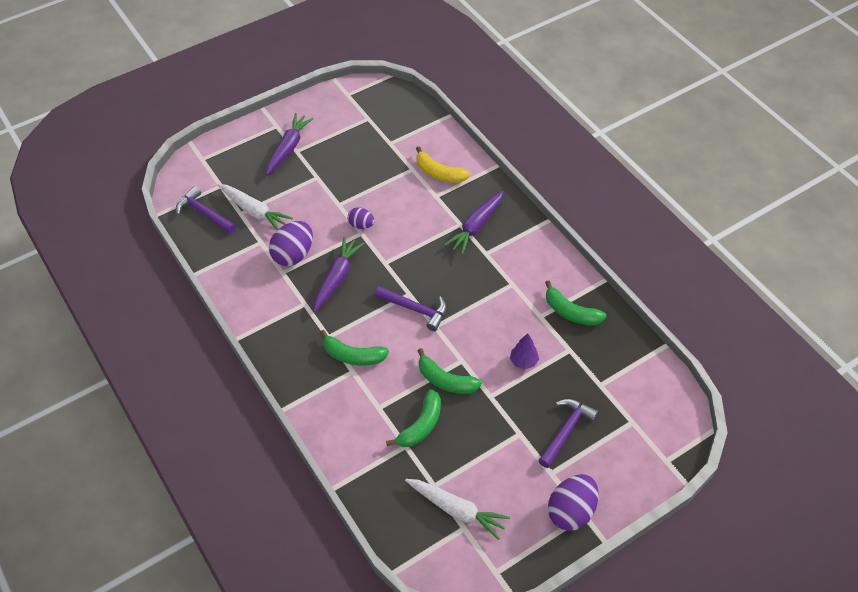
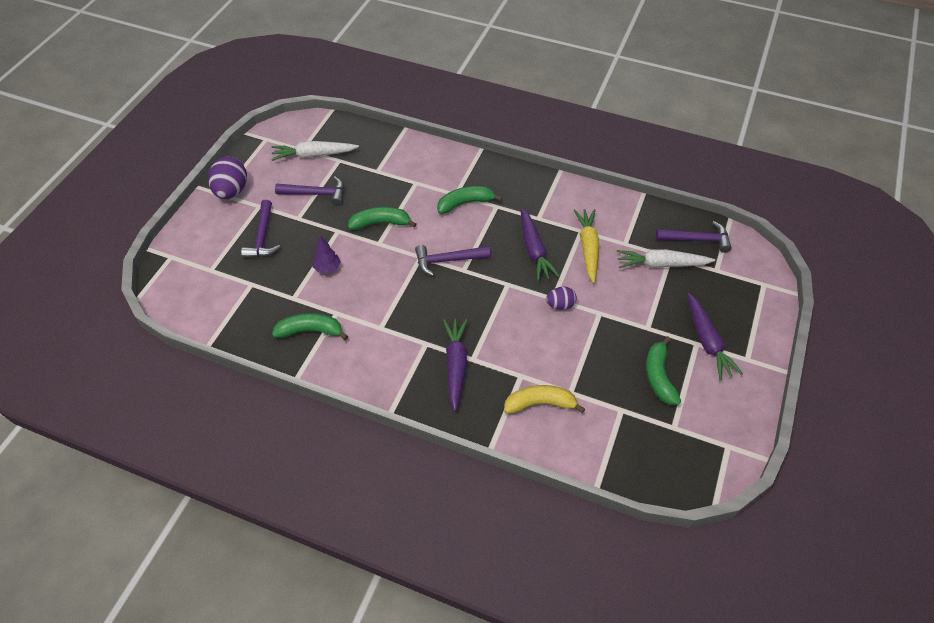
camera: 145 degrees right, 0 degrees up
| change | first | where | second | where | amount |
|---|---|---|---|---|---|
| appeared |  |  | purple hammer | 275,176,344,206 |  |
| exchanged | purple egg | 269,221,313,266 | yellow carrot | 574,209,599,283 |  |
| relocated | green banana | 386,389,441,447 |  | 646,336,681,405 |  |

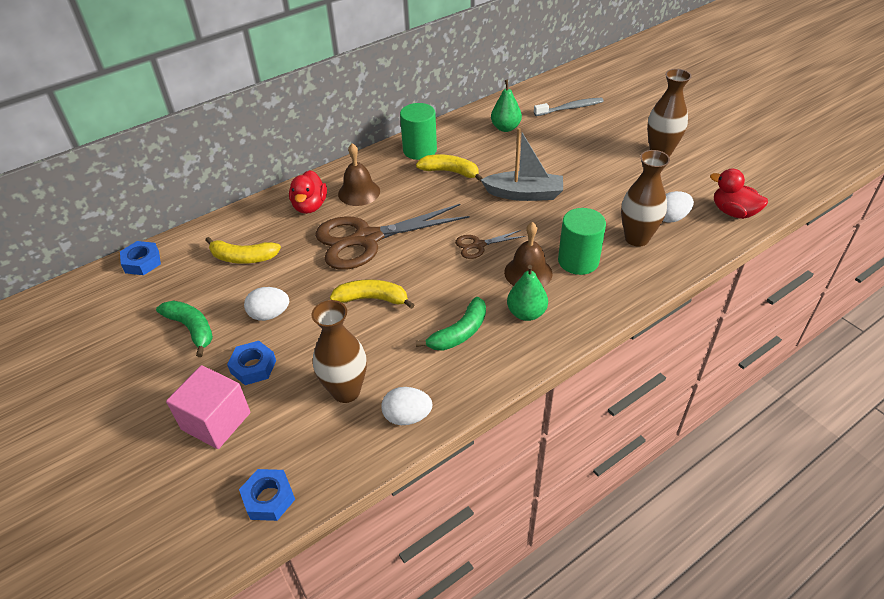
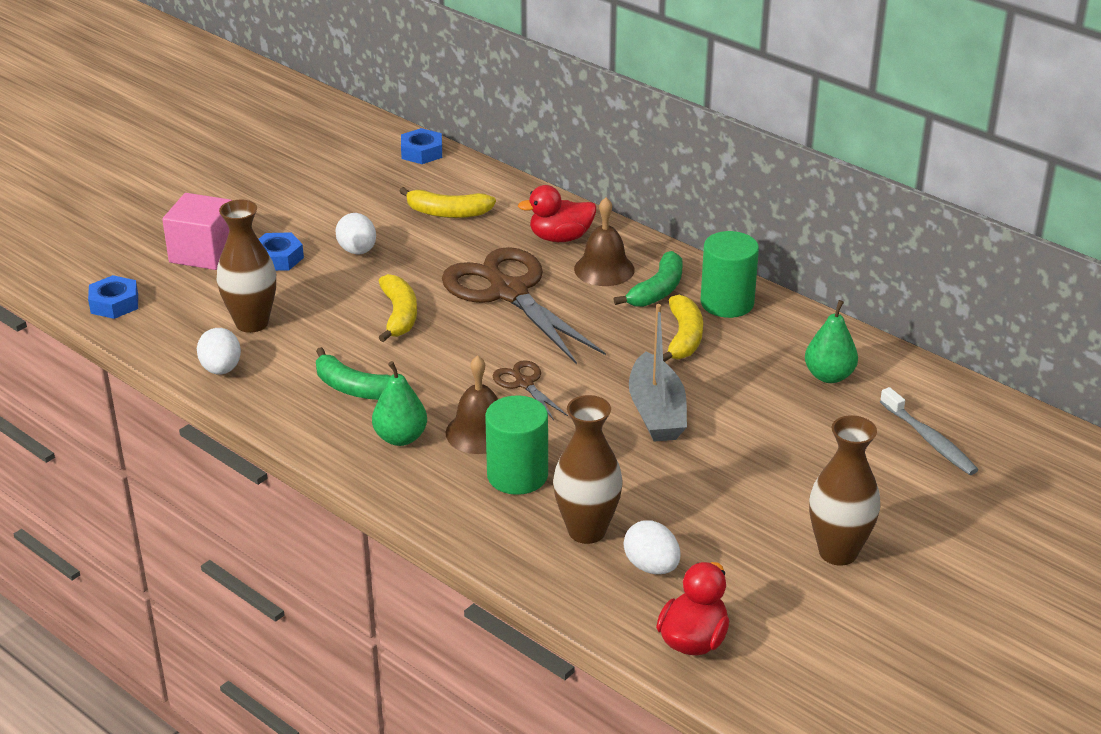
camera: 75 degrees right, 10 degrees down
| change | first | where | second | where | amount |
|---|---|---|---|---|---|
| spun | yellow banana | 205,237,281,264 |  | 399,187,496,218 | 75 degrees counterclockwise |
| relocated | green banana | 156,301,213,357 |  | 614,251,683,307 |  |

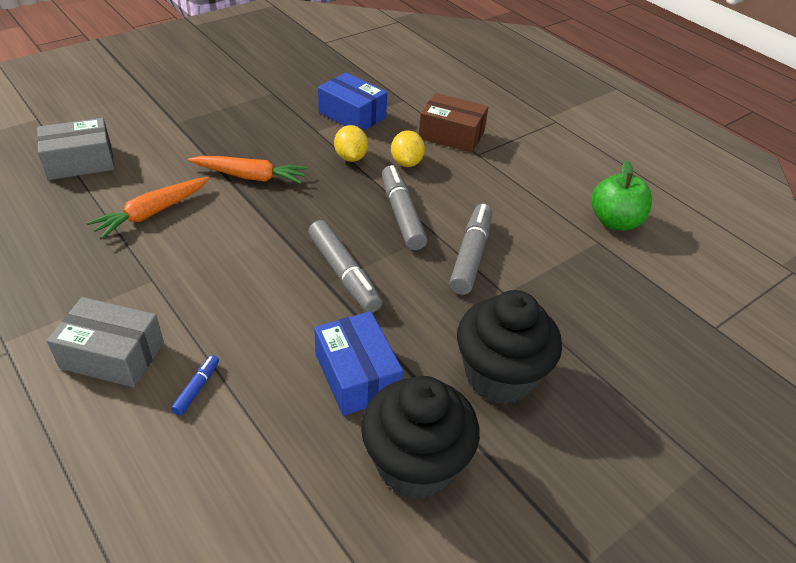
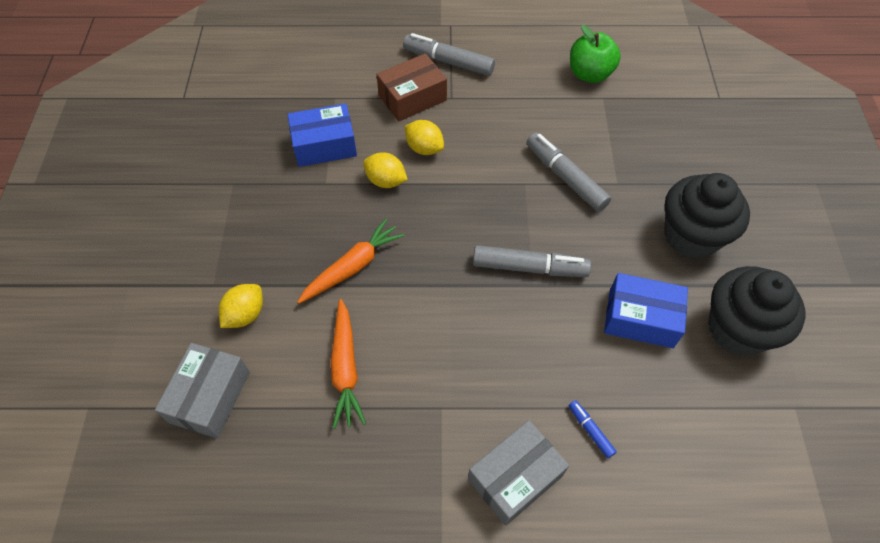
camera: 50 degrees left, 15 degrees up
| change | first | where | second | where | amount |
|---|---|---|---|---|---|
| appeared |  |  | yellow lemon | 219,284,263,328 |  |
| relocated | grey marker | 382,165,427,250 |  | 403,33,495,76 |  |

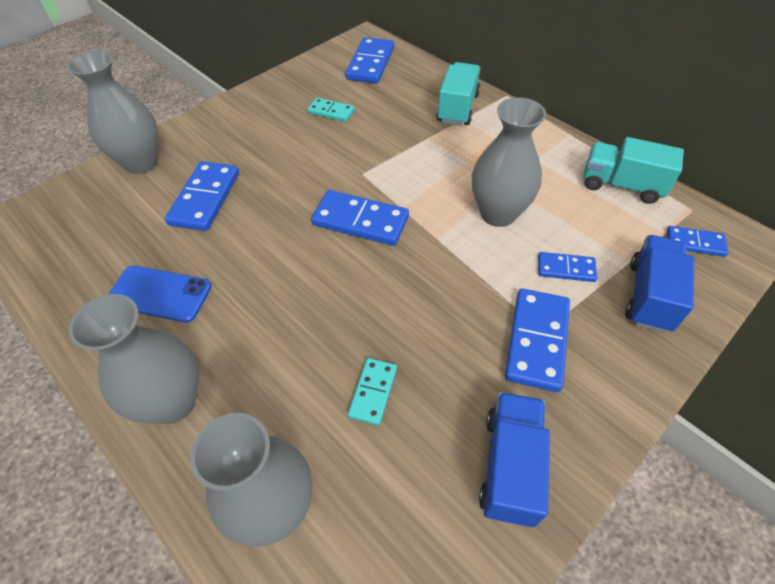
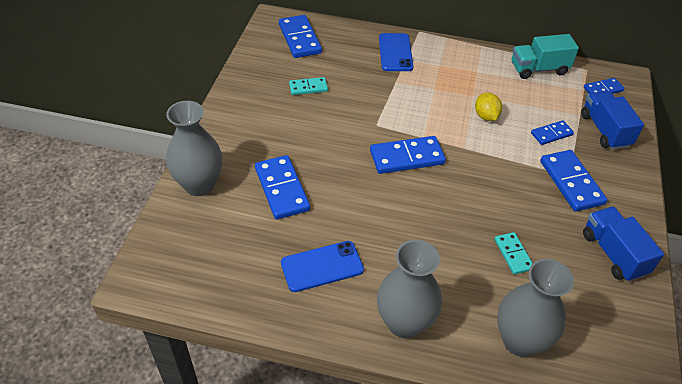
camera: 35 degrees left, 5 degrees down
| change | first | where | second | where | amount |
|---|---|---|---|---|---|
| exchanged | turquoise truck | 436,62,481,126 | blue phone | 379,33,413,71 |  |
| exchanged | grey vase | 472,97,546,227 | yellow lemon | 475,93,502,121 |  |

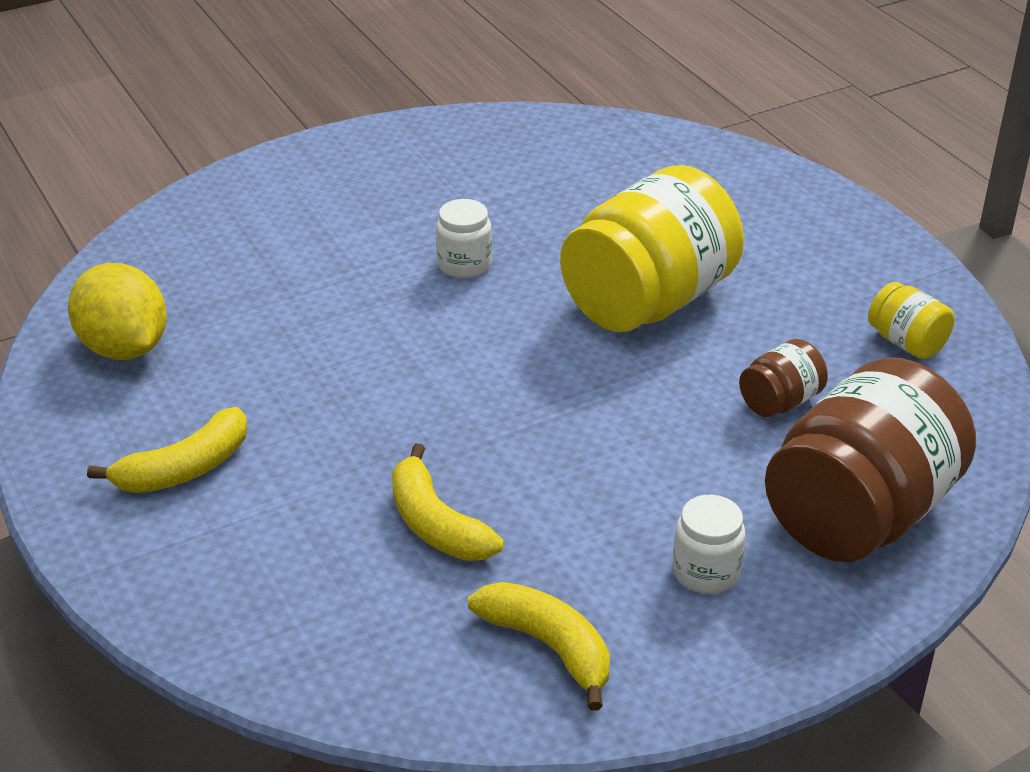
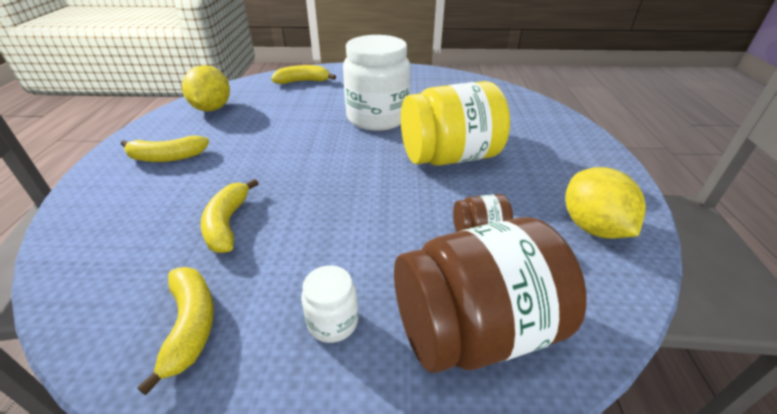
camera: 30 degrees right, 0 degrees up
| change | first | where | second | where | amount |
|---|---|---|---|---|---|
| appeared |  |  | yellow banana | 271,65,336,84 |  |
| size | white jar | 436,199,492,278 |  | 343,35,410,131 | x2.25 |
| exchanged | yellow jar | 868,282,955,359 | yellow lemon | 565,167,646,239 |  |

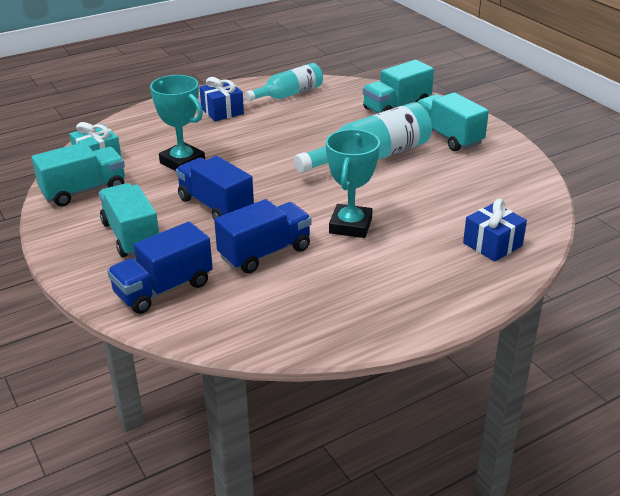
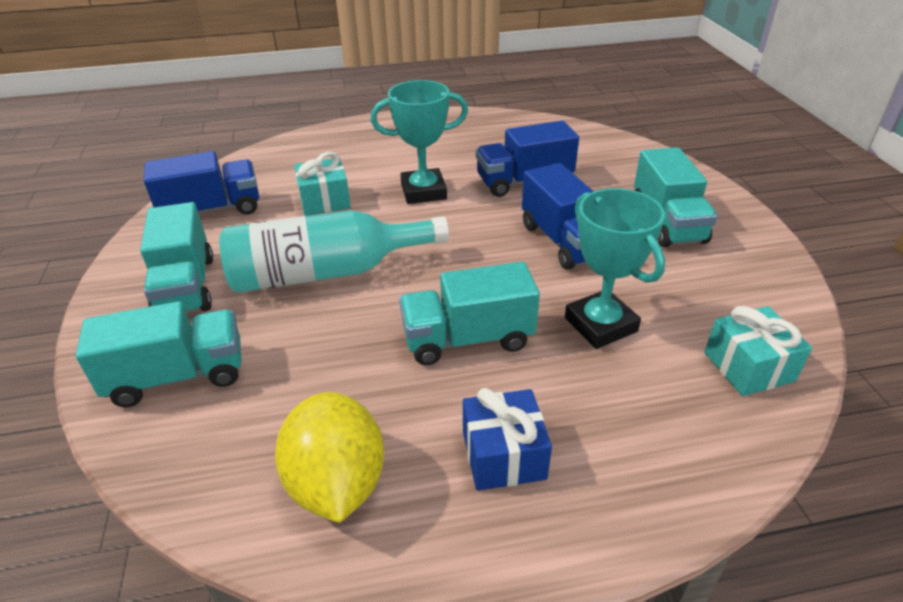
camera: 160 degrees left, 5 degrees up
| change | first | where | second | where | amount |
|---|---|---|---|---|---|
| relocated | blue truck | 107,221,213,314 |  | 144,151,259,214 |  |
| exchanged | turquoise bottle | 245,63,323,102 | yellow lemon | 275,392,384,523 |  |
| appeared |  |  | turquoise gift | 294,152,351,216 |  |
| spun | turquoise trophy | 326,129,380,238 |  | 370,80,468,204 | 45 degrees clockwise |
| relocated | turquoise truck | 32,142,125,207 |  | 399,262,540,365 |  |
| missing | blue gift | 463,199,527,262 |  |  |  |

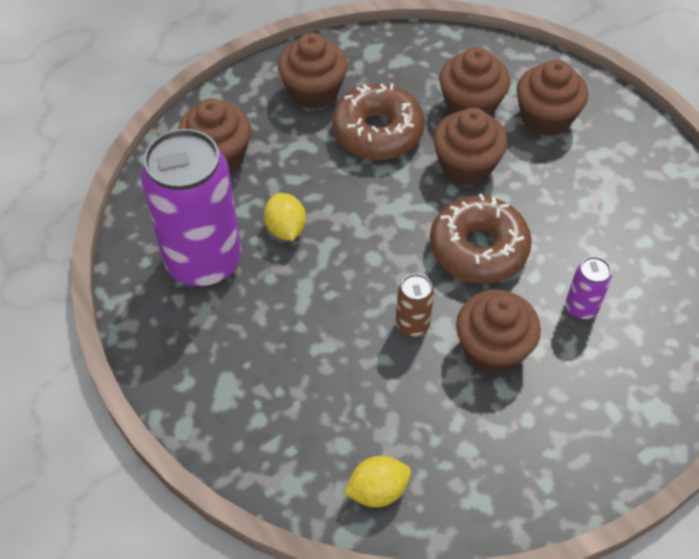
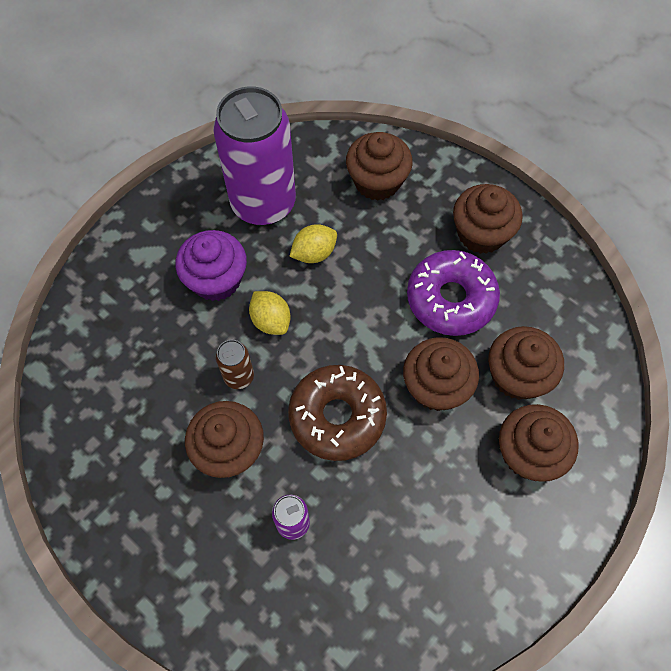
camera: 75 degrees right, 10 degrees up
| change | first | where | second | where | amount |
|---|---|---|---|---|---|
| appeared |  |  | purple cupcake | 175,230,247,301 |  |
| relocated | yellow lemon | 344,456,411,507 |  | 249,291,290,335 |  |
| colour | brown donut | 332,83,425,160 | purple donut | 407,250,500,336 |  |

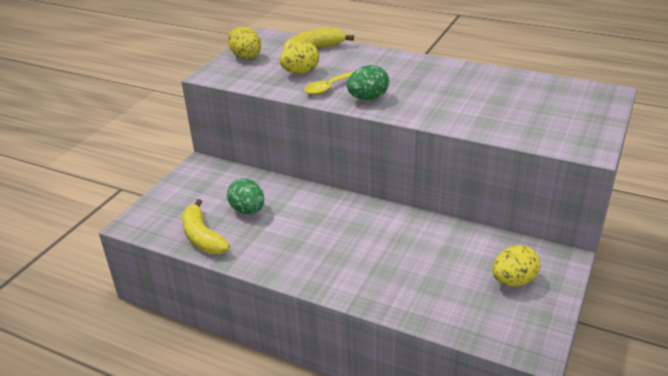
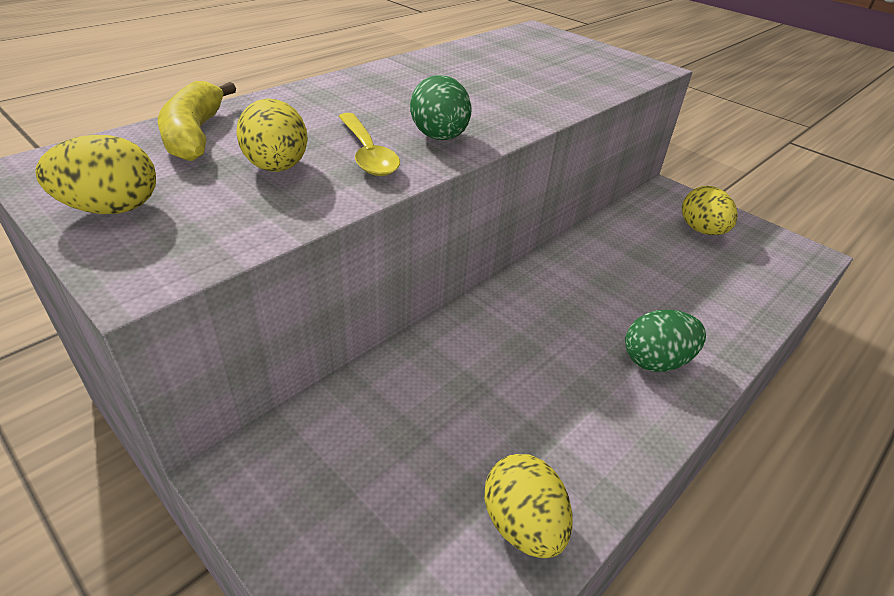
camera: 75 degrees left, 5 degrees up
| change | first | where | second | where | amount |
|---|---|---|---|---|---|
| exchanged | yellow banana | 182,199,230,254 | yellow egg | 484,454,573,558 |  |
| relocated | green egg | 227,178,264,214 |  | 625,310,706,372 |  |

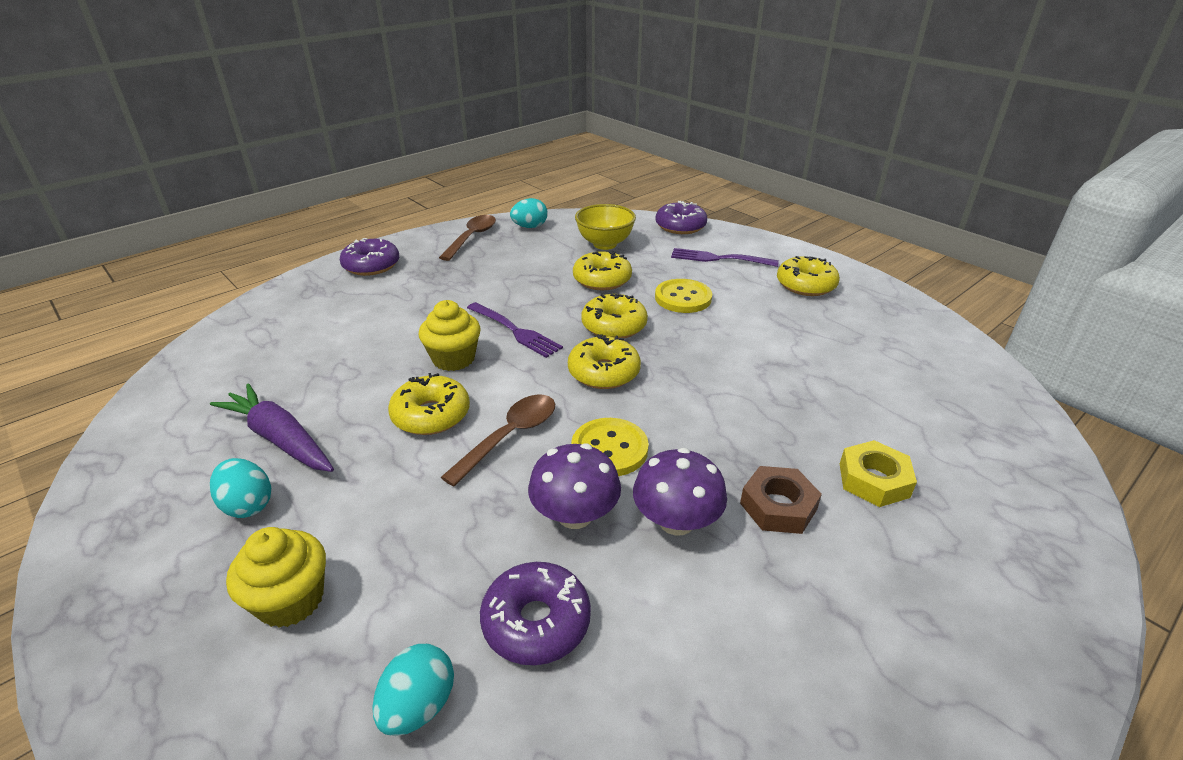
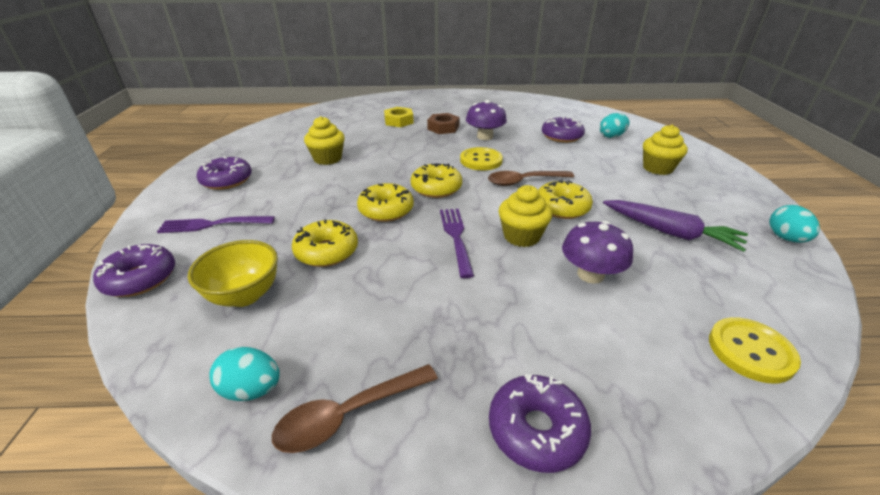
camera: 140 degrees left, 0 degrees up
| change | first | where | second | where | amount |
|---|---|---|---|---|---|
| spun | purple fork | 671,248,779,267 |  | 157,216,275,233 | 120 degrees clockwise |
| colour | yellow donut | 777,256,840,296 | purple donut | 196,157,252,190 |  |
| appeared |  |  | yellow cupcake | 304,116,345,165 |  |
| relocated | purple mushroom | 528,443,621,529 |  | 562,221,633,284 |  |
| spun | purple carrot | 210,383,334,472 |  | 603,200,748,252 | 45 degrees counterclockwise |
| relocated | yellow button | 655,279,712,313 |  | 709,317,801,384 |  |
| relocated | turquoise egg | 210,458,271,518 |  | 769,205,820,243 |  |

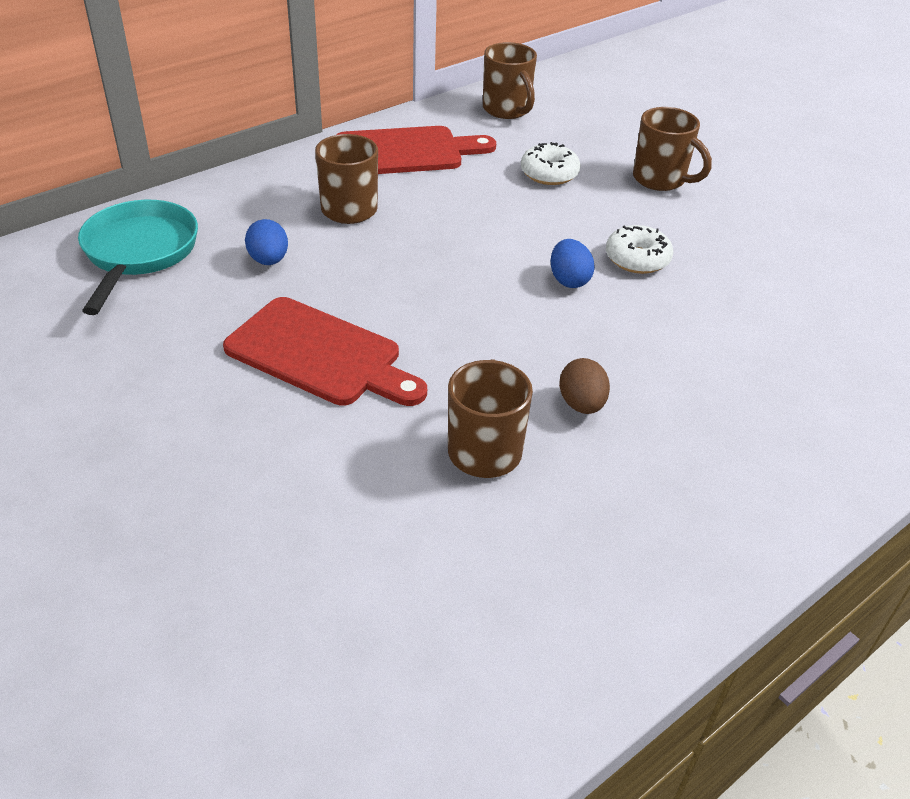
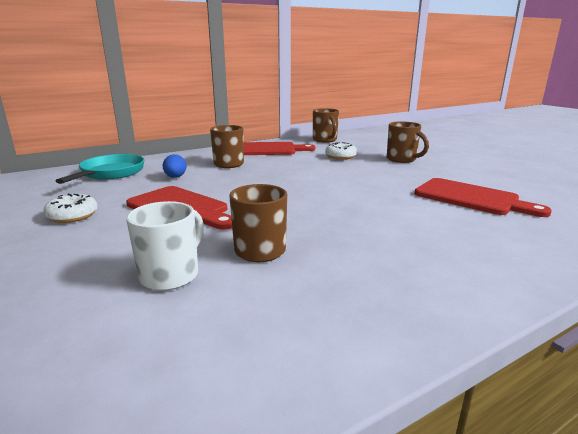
camera: 10 degrees right, 20 degrees down
| change | first | where | second | where | amount |
|---|---|---|---|---|---|
| relocated | white donut | 606,225,673,274 |  | 43,193,98,223 |  |
| appeared |  |  | white mug | 126,201,204,291 |  |
| appeared |  |  | red cutting board | 414,178,552,217 |  |
| missing | blue egg | 550,239,595,288 |  |  |  |
| missing | brown egg | 559,358,610,414 |  |  |  |

